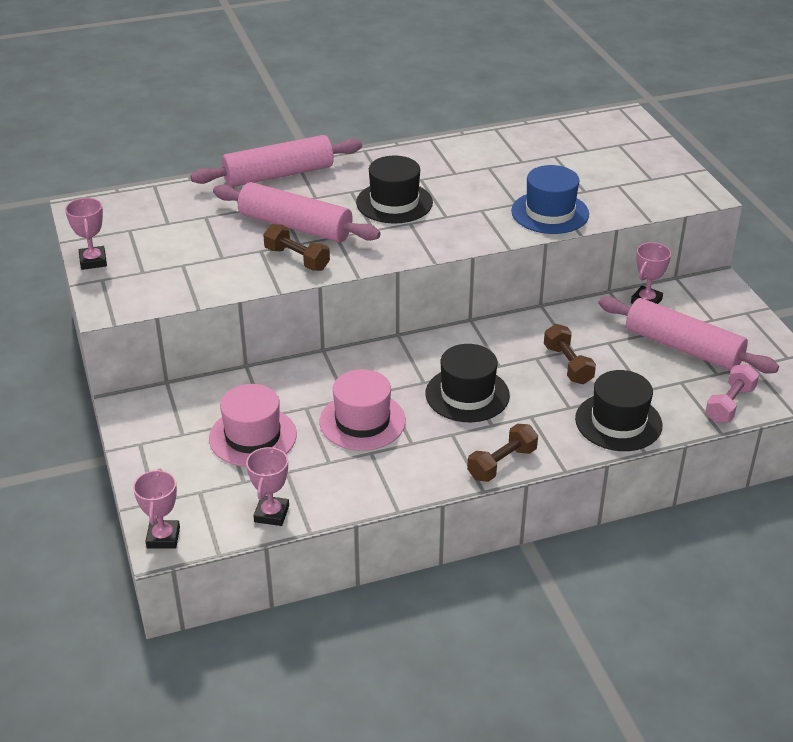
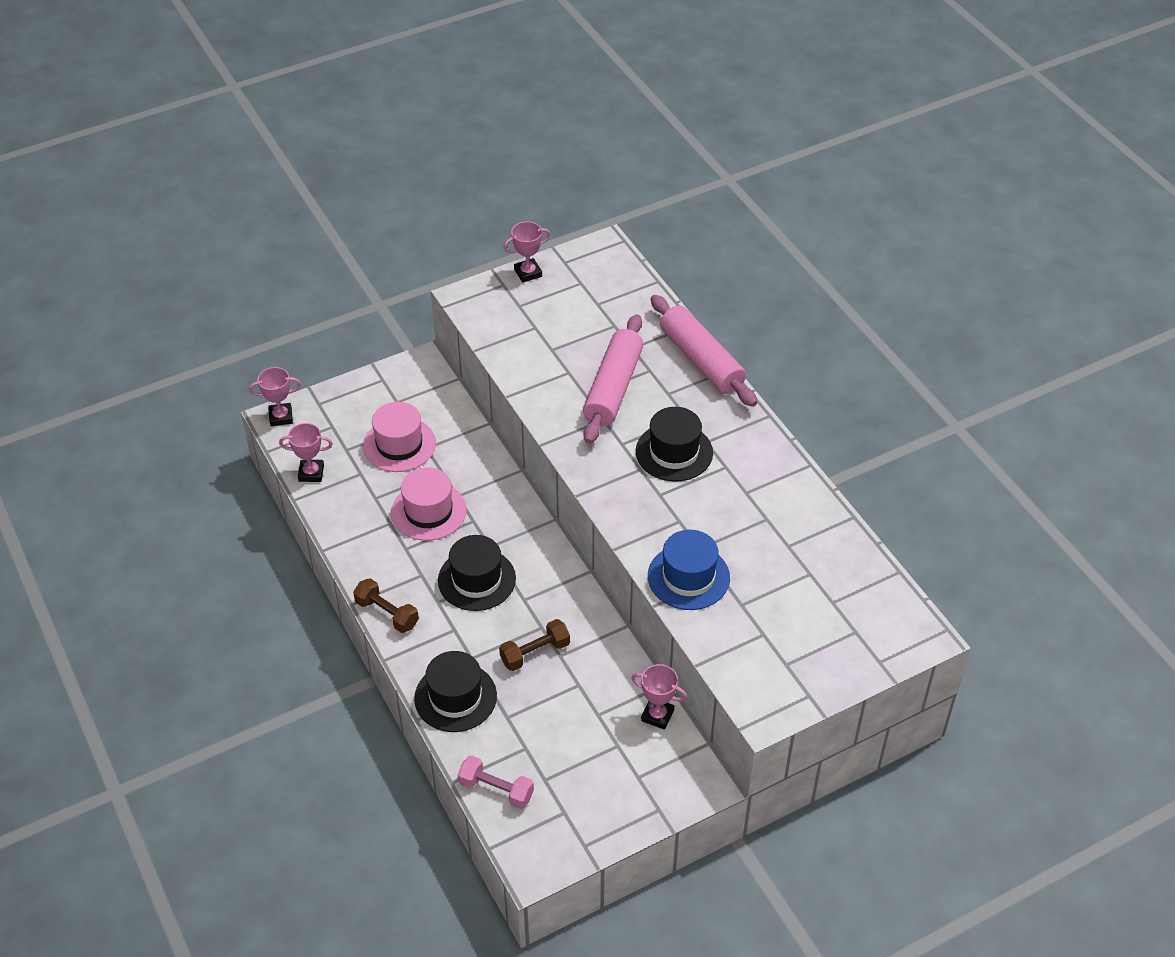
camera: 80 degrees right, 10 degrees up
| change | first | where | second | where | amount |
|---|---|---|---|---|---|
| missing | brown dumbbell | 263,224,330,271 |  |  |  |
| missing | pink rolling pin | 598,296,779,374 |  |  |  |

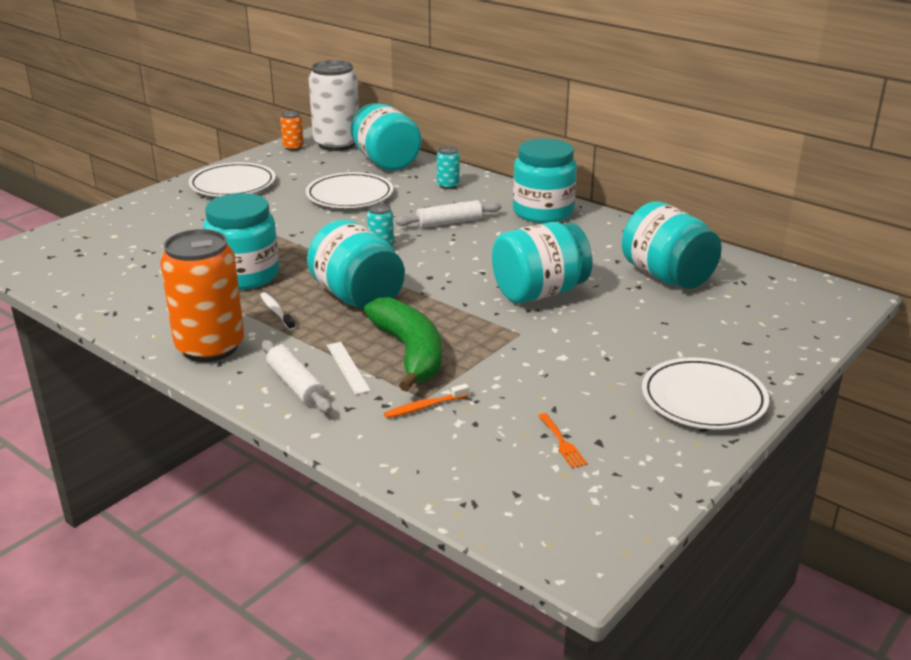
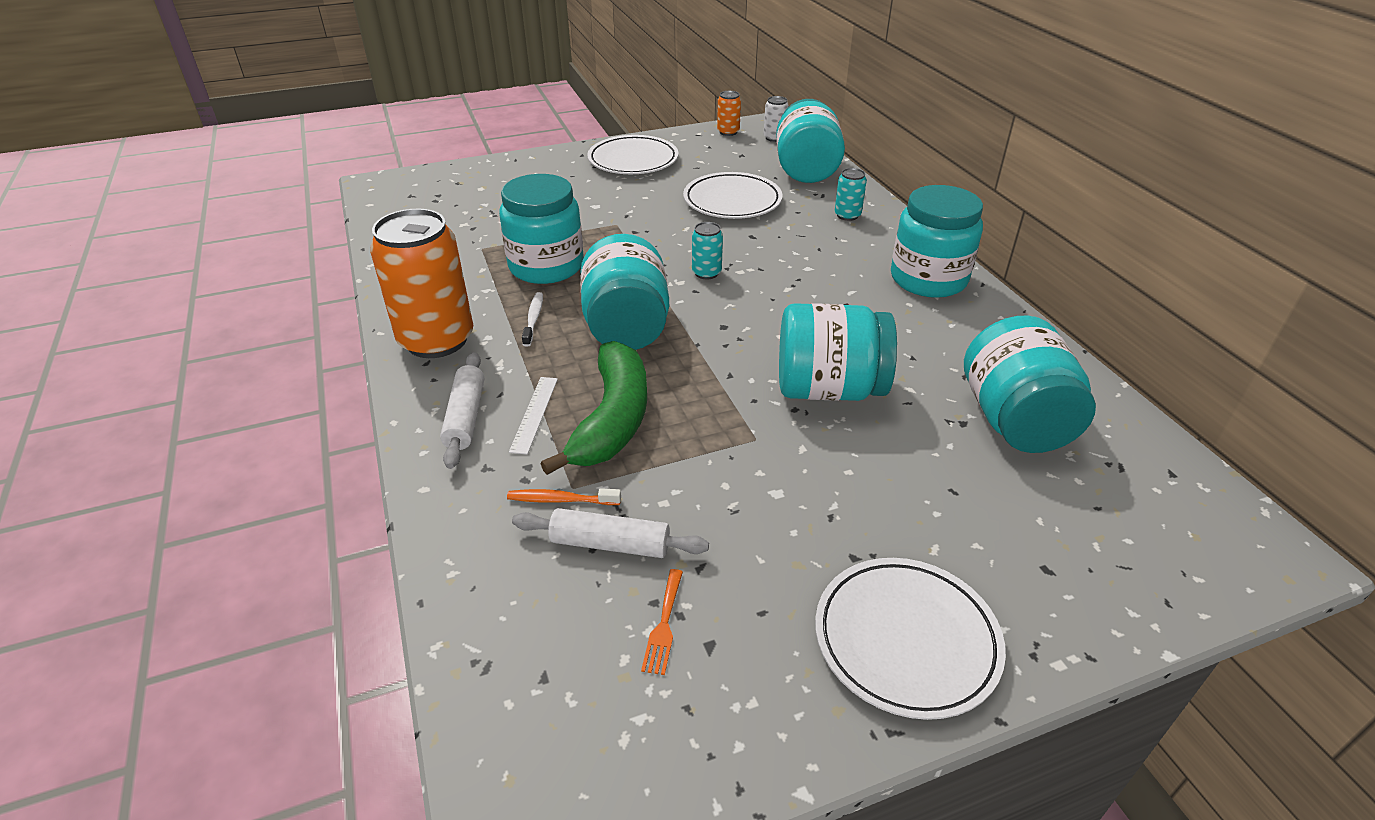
camera: 30 degrees right, 10 degrees up
| change | first | where | second | where | amount |
|---|---|---|---|---|---|
| relocated | white rolling pin | 396,200,502,228 |  | 512,508,709,558 |  |
| size | white can | 308,60,359,151 |  | 764,96,789,142 | x0.44 |

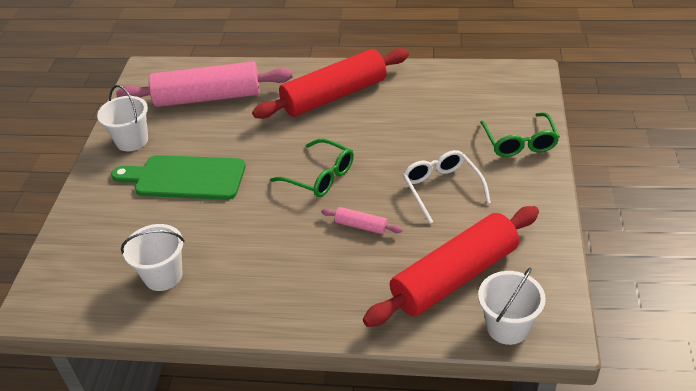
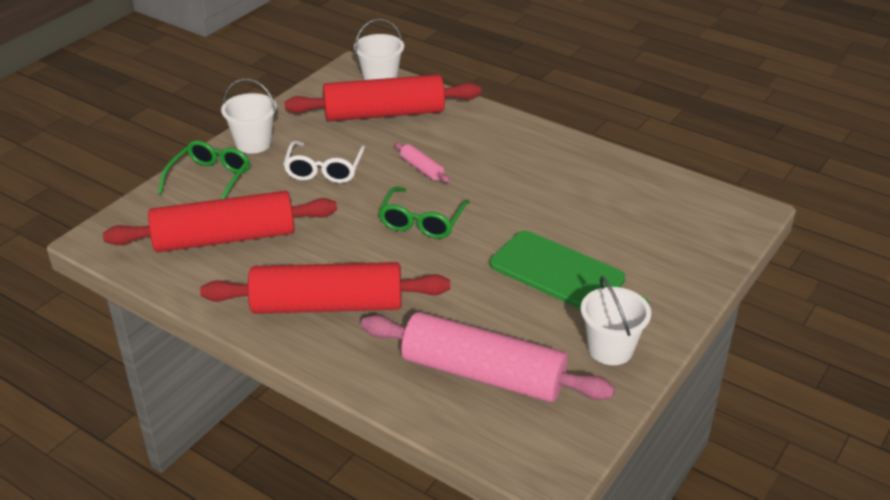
camera: 155 degrees left, 5 degrees down
| change | first | where | second | where | amount |
|---|---|---|---|---|---|
| appeared |  |  | red rolling pin | 103,191,337,252 |  |
| relocated | white bucket | 121,224,184,291 |  | 221,79,277,154 |  |
| spun | green glasses | 270,139,354,197 |  | 378,186,469,239 | 135 degrees counterclockwise |

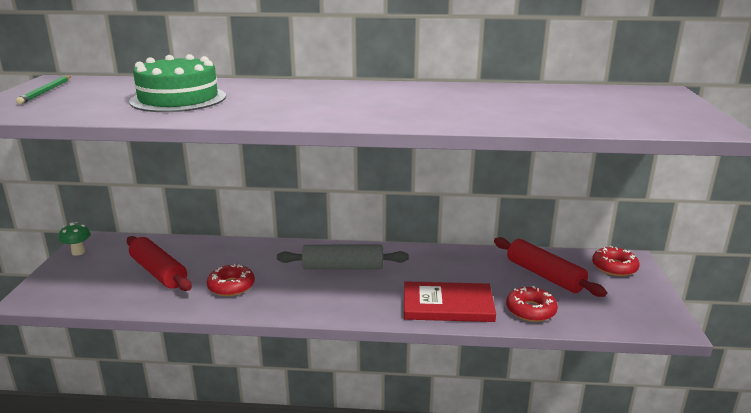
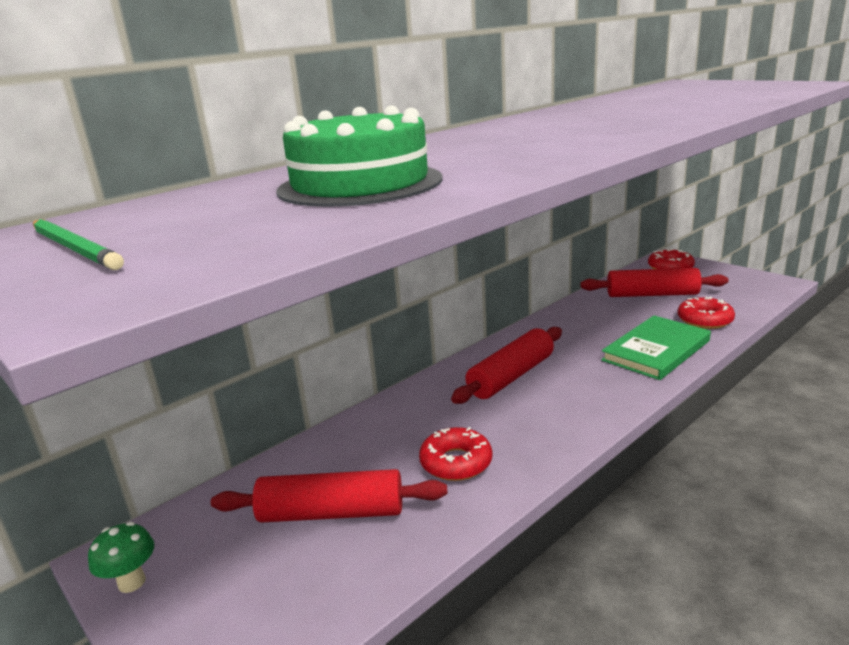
camera: 45 degrees left, 0 degrees up
| change | first | where | second | where | amount |
|---|---|---|---|---|---|
| colour | grey rolling pin | 277,245,409,270 | red rolling pin | 451,327,562,404 |  |
| colour | red book | 404,281,496,322 | green book | 601,315,711,380 |  |

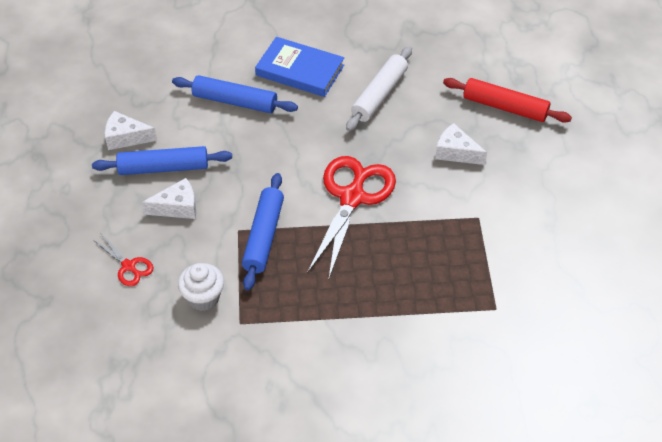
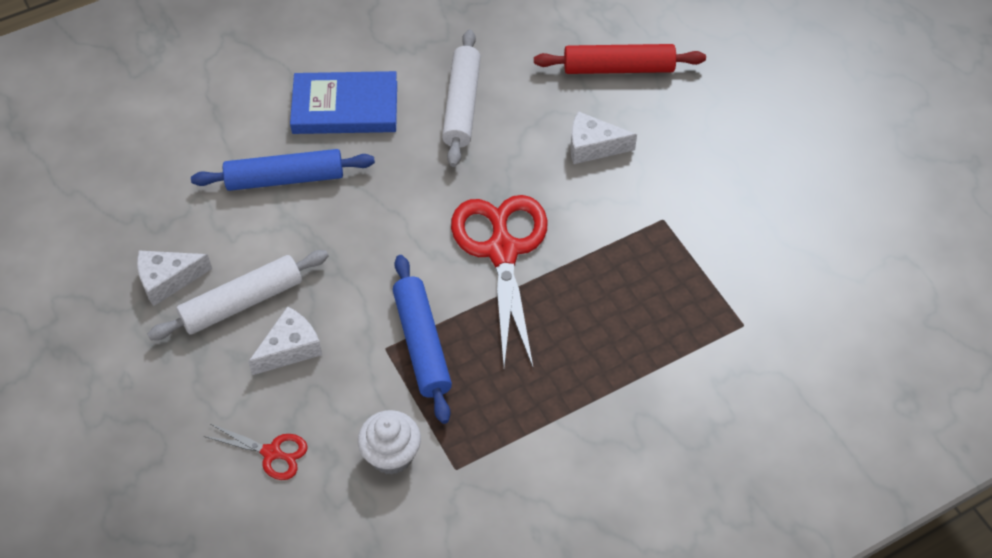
camera: 25 degrees left, 5 degrees up
| change | first | where | second | where | amount |
|---|---|---|---|---|---|
| colour | blue rolling pin | 92,146,232,175 | white rolling pin | 148,250,329,340 |  |

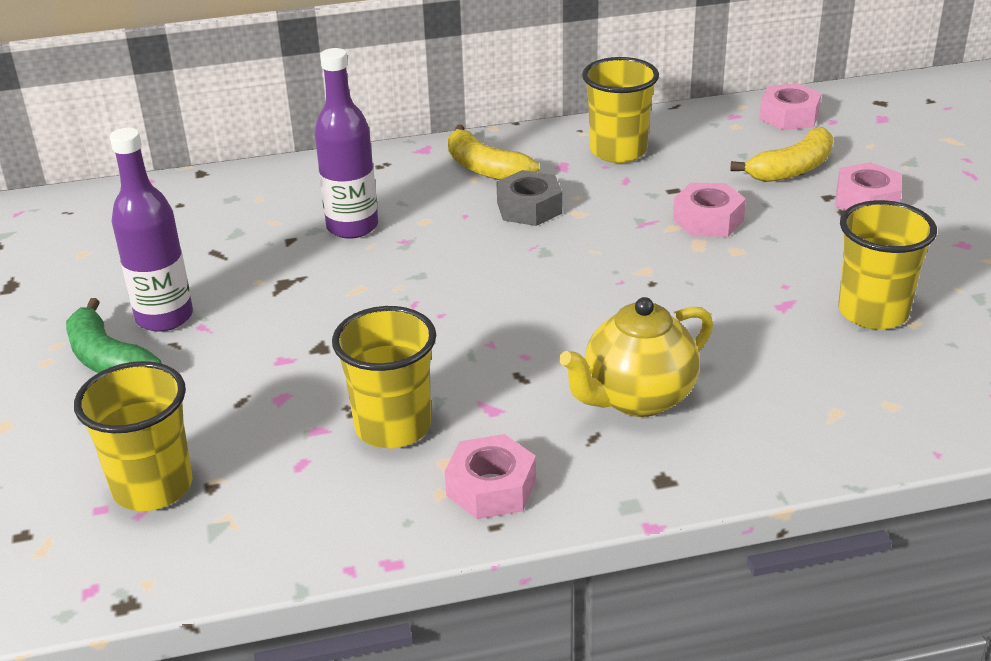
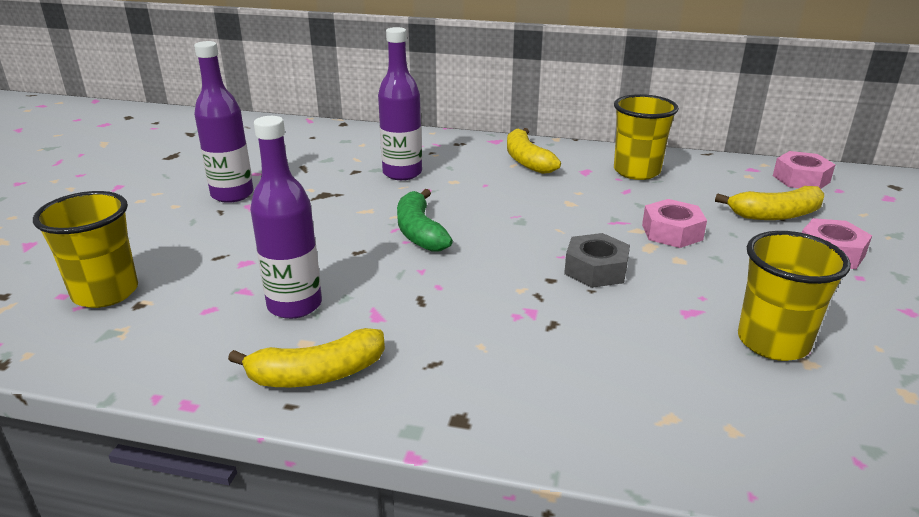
camera: 25 degrees right, 5 degrees down
| change | first | where | second | where | amount |
|---|---|---|---|---|---|
| exchanged | pink nut | 445,434,536,519 | yellow banana | 228,328,385,387 |  |
| exchanged | yellow cup | 332,306,436,448 | purple bottle | 250,116,322,319 |  |
| relocated | green banana | 66,298,161,373 |  | 397,189,453,252 |  |
| relocated | grey nut | 496,170,562,226 |  | 564,233,630,288 |  |
| missing | yellow teapot | 559,297,713,417 |  |  |  |

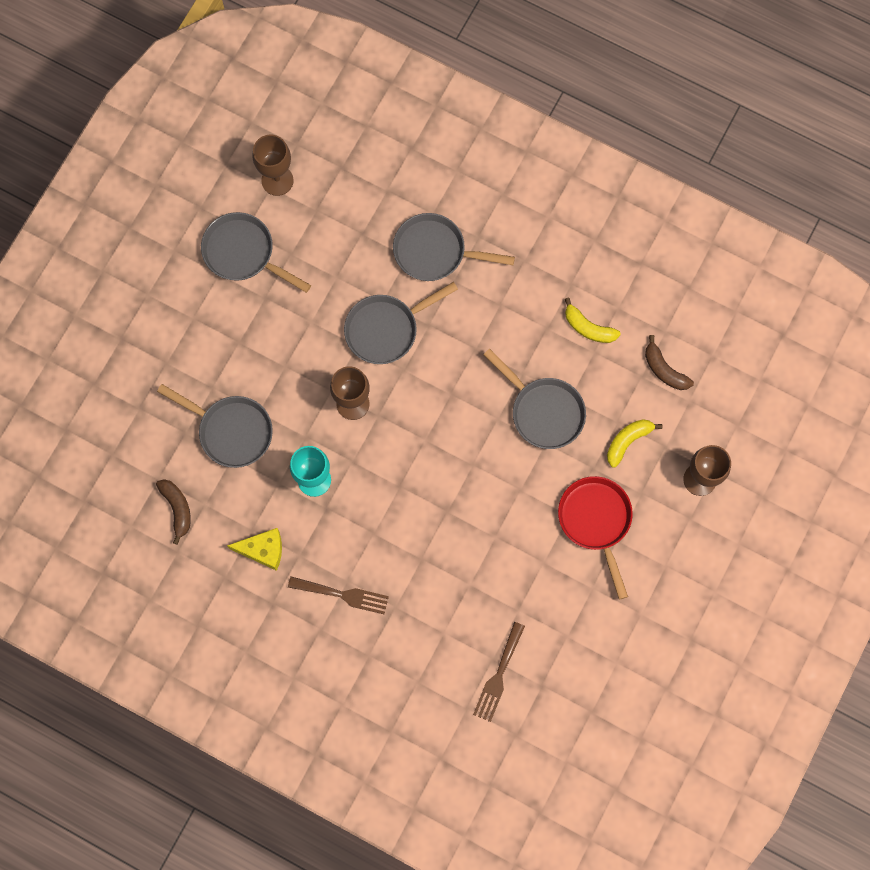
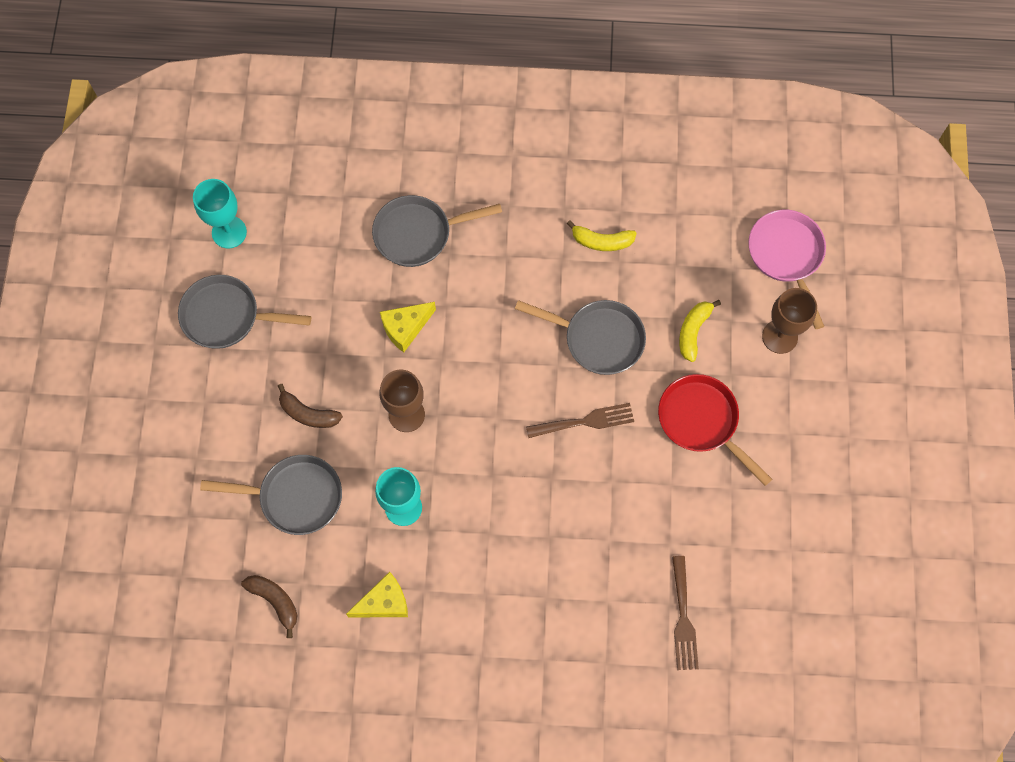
camera: 25 degrees left, 5 degrees down
| change | first | where | second | where | amount |
|---|---|---|---|---|---|
| colour | brown goblet | 252,135,294,196 | turquoise goblet | 193,179,247,248 |  |
| relocated | brown banana | 645,335,694,390 |  | 278,384,343,428 |  |
| exchanged | grey pan | 344,282,458,364 | yellow cheese | 380,302,436,352 |  |
| relocated | brown fork | 288,577,389,614 |  | 526,403,634,438 |  |
| appeared |  |  | pink pan | 748,210,826,329 |  |

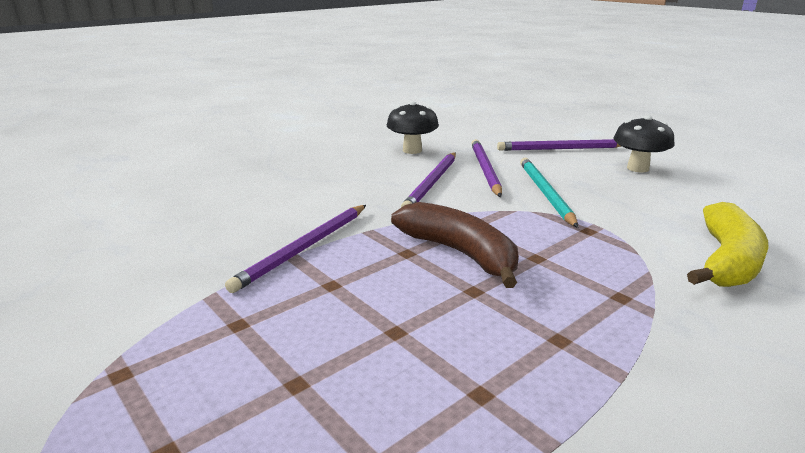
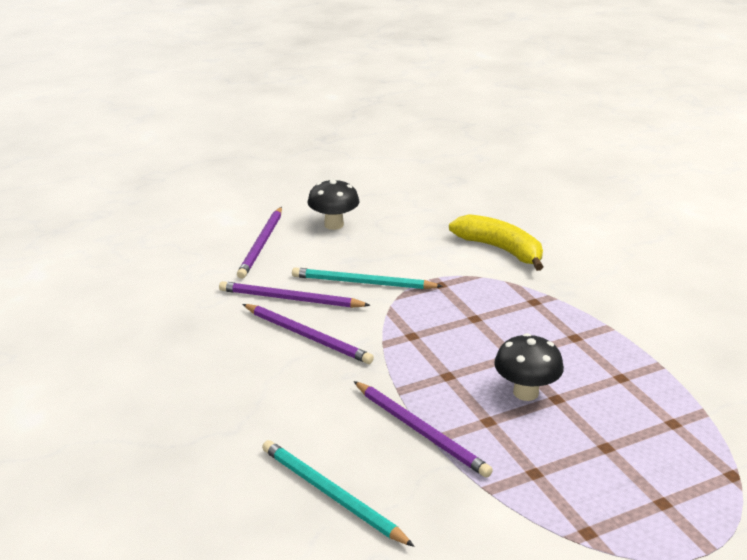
camera: 75 degrees left, 5 degrees up
| change | first | where | second | where | amount |
|---|---|---|---|---|---|
| appeared |  |  | turquoise pencil | 262,440,415,547 |  |
| relocated | black mushroom | 387,101,439,154 |  | 494,333,564,401 |  |
| missing | brown banana | 391,202,519,288 |  |  |  |

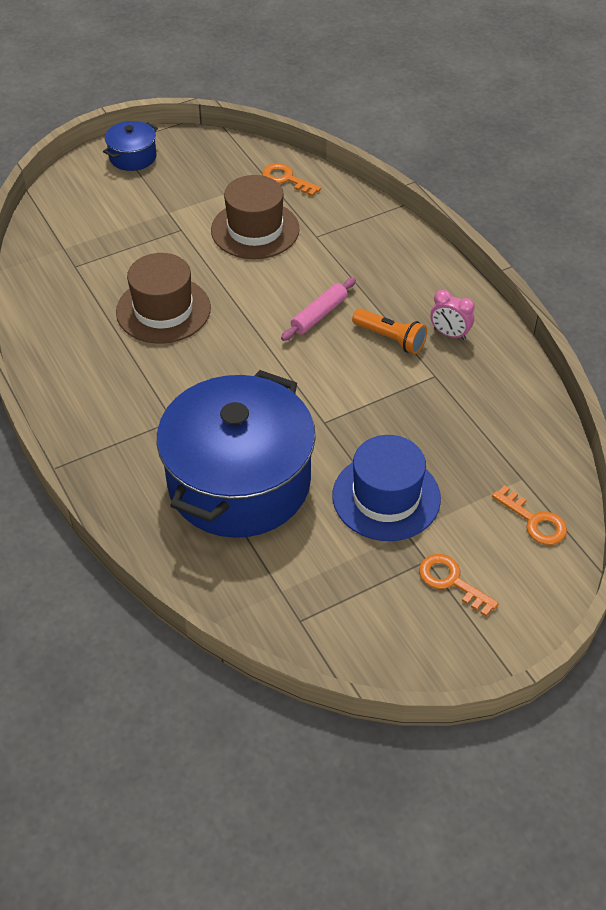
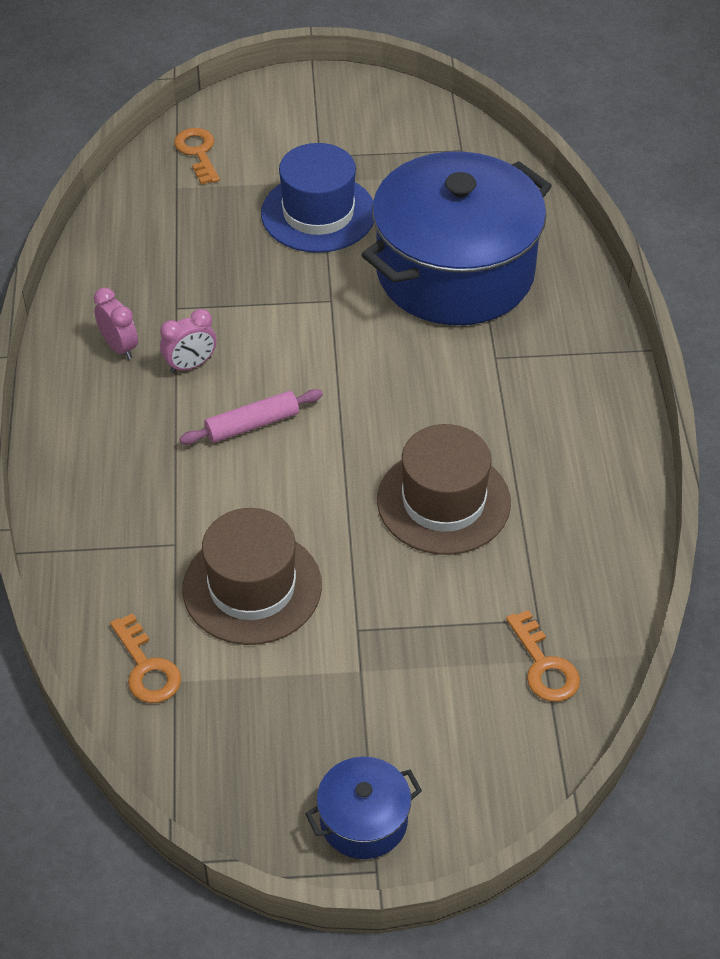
camera: 155 degrees left, 0 degrees up
| change | first | where | second | where | amount |
|---|---|---|---|---|---|
| exchanged | orange flashlight | 352,308,427,354 | pink clock | 160,309,217,373 |  |
| relocated | orange key | 419,554,499,616 |  | 506,610,580,702 |  |

